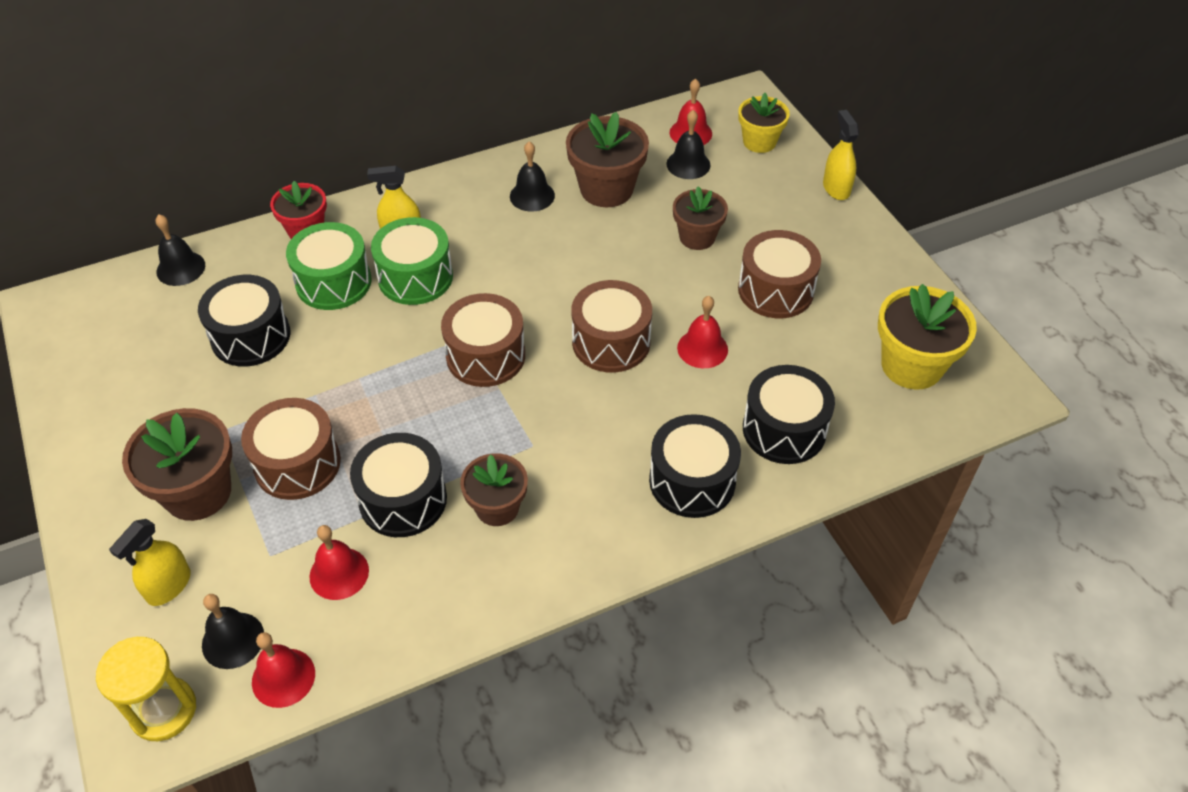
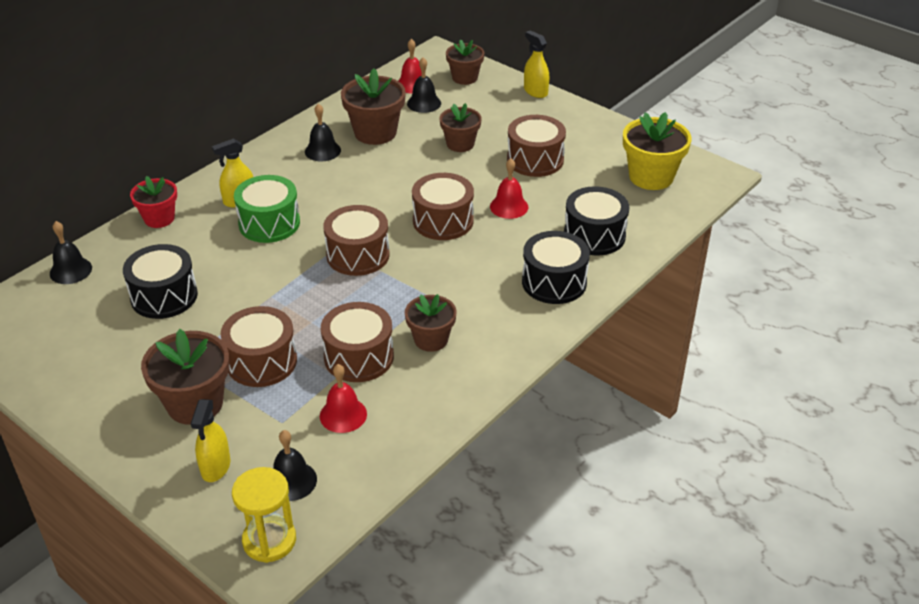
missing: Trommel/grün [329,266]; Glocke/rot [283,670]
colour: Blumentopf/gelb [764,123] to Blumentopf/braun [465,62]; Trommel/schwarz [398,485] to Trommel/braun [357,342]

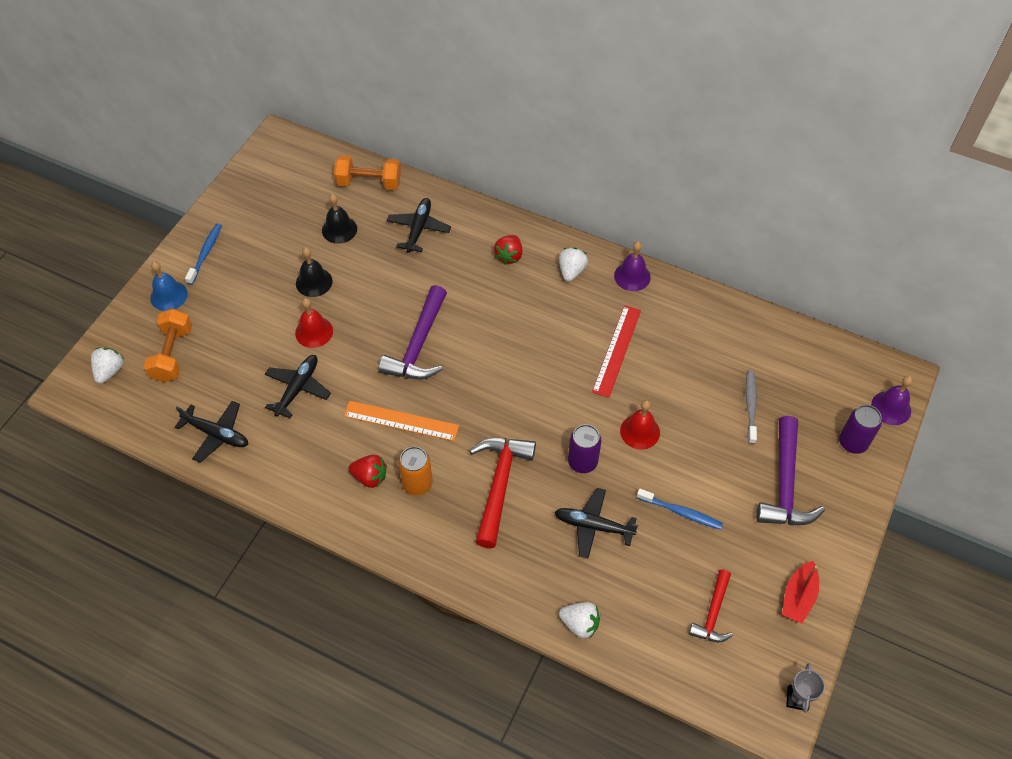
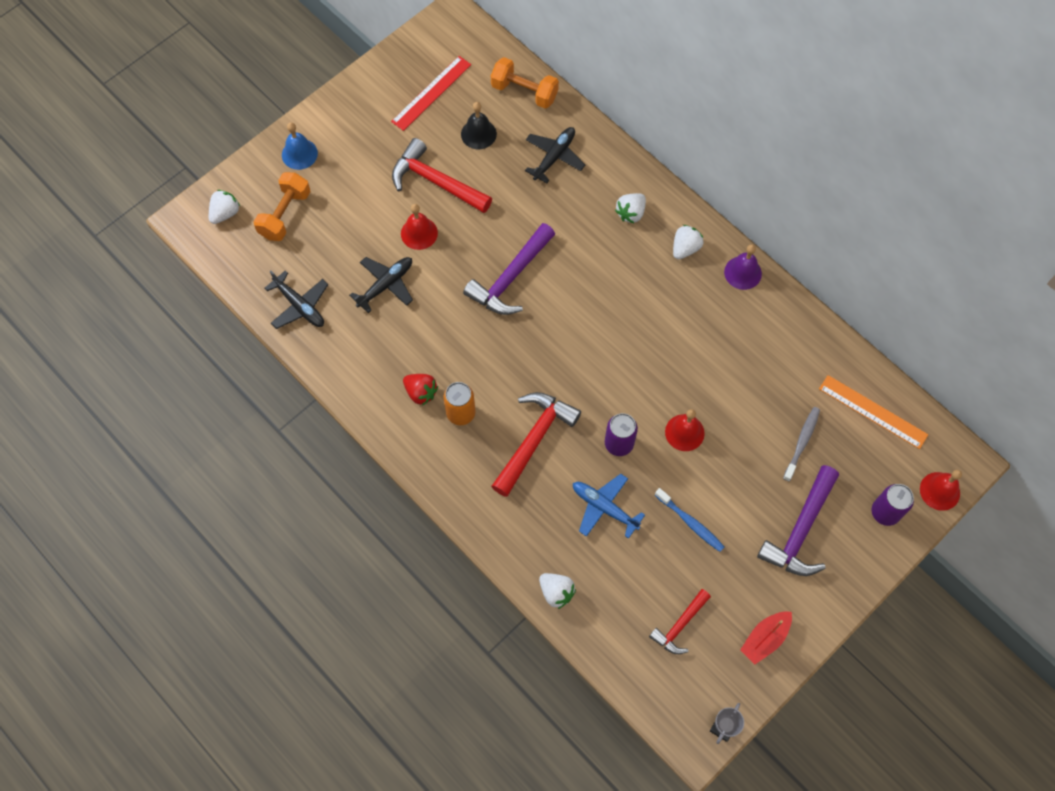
missing: Zahnbürste/blau [203,254]
relocated: Lineal/rot [616,351] to [431,93]; Lineal/orange [401,421] to [873,412]
exchanged: Glocke/schwarz [314,272] to Hammer/rot [442,175]
colour: Erdbeere/rot [508,250] to Erdbeere/weiß [630,208]; Glocke/lila [892,400] to Glocke/rot [941,490]; Flugzeug/schwarz [596,523] to Flugzeug/blau [609,506]

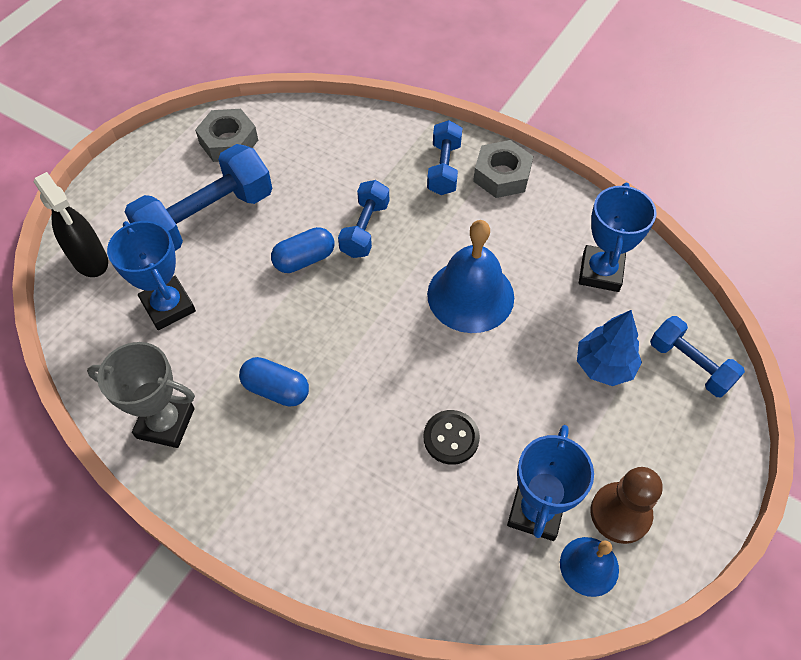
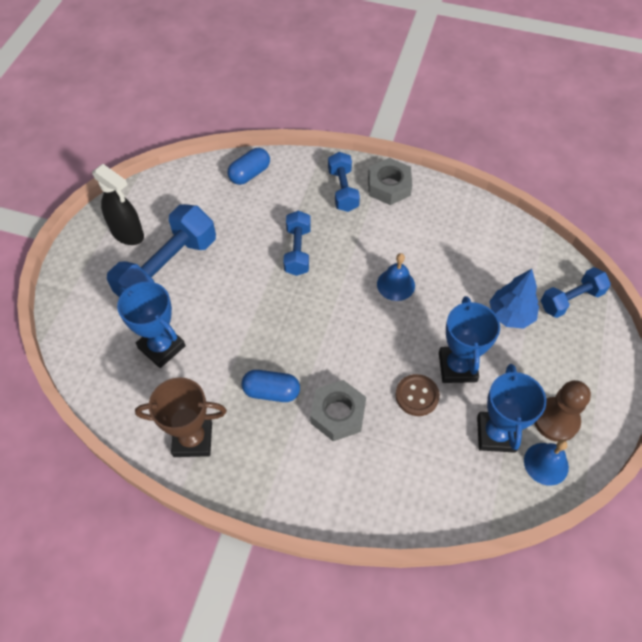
relocated: Sechskantmutter/grau [226,135] to [338,410]; Sprühflasche/schwarz [71,224] to [118,204]; Pokal/blau [618,237] to [469,339]; Kapsel/blau [302,250] to [248,166]
colour: Pokal/grau [141,395] to Pokal/braun [181,417]; Knopf/schwarz [452,437] to Knopf/braun [417,395]
spun: Hantel/blau [697,357] = [576,292] 60 degrees counterclockwise
size: Glocke/blau [470,276] = [396,277] x0.56

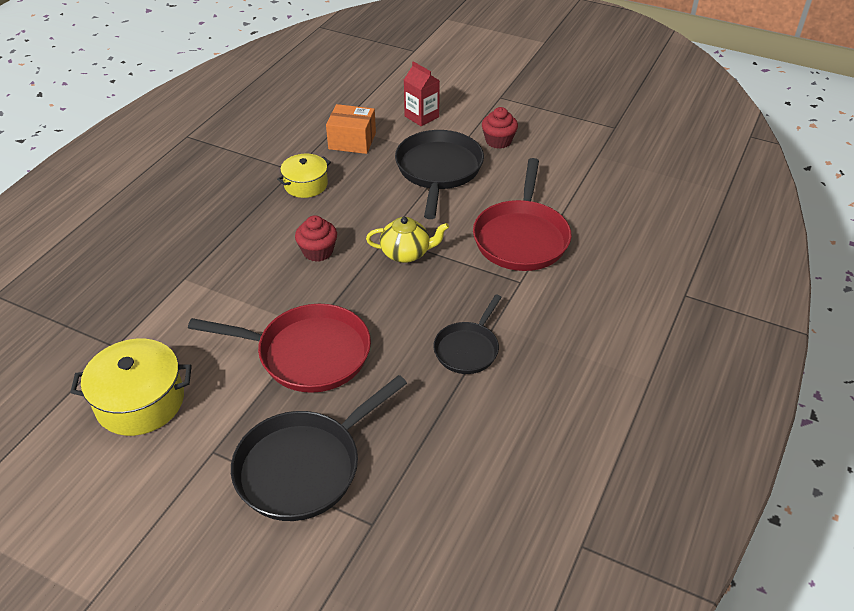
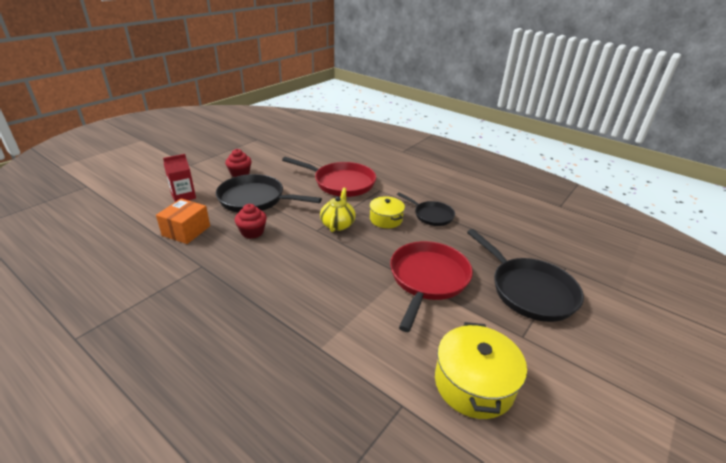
relocated: Kochtopf/gelb [304,176] to [387,212]; Muffin/rot [316,238] to [251,221]

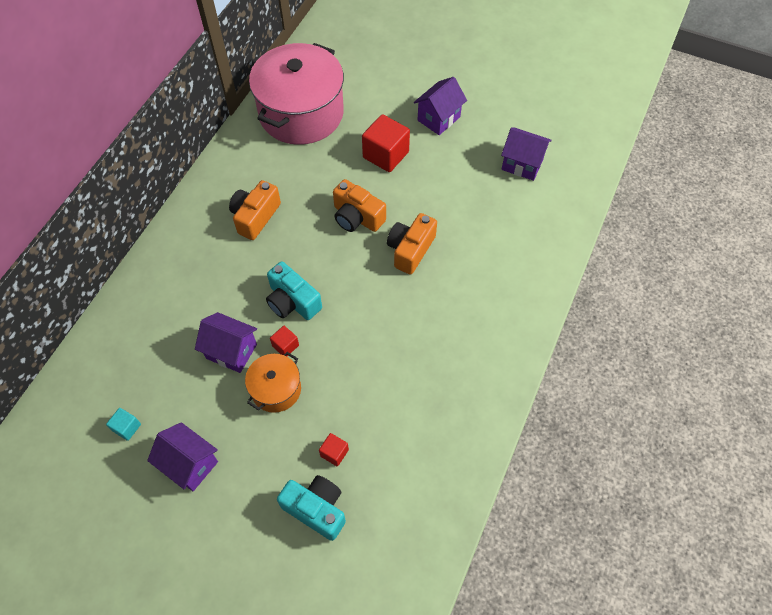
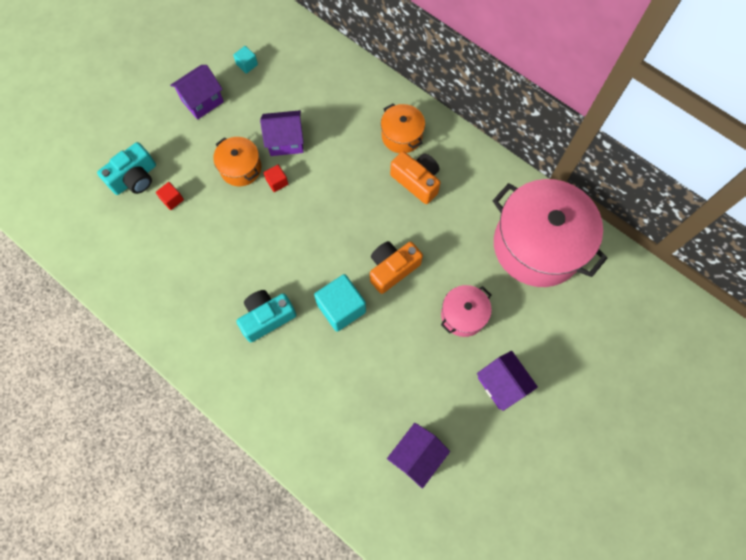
appeared: Kochtopf/orange [403,128]
relocated: Kamera/türkis [294,290] to [266,316]
exchanged: Kubus/rot [386,143] to Kochtopf/rosa [466,311]; Kamera/orange [412,244] to Kubus/türkis [340,303]
spun: Haus/lila [226,342] = [282,133] 45 degrees clockwise

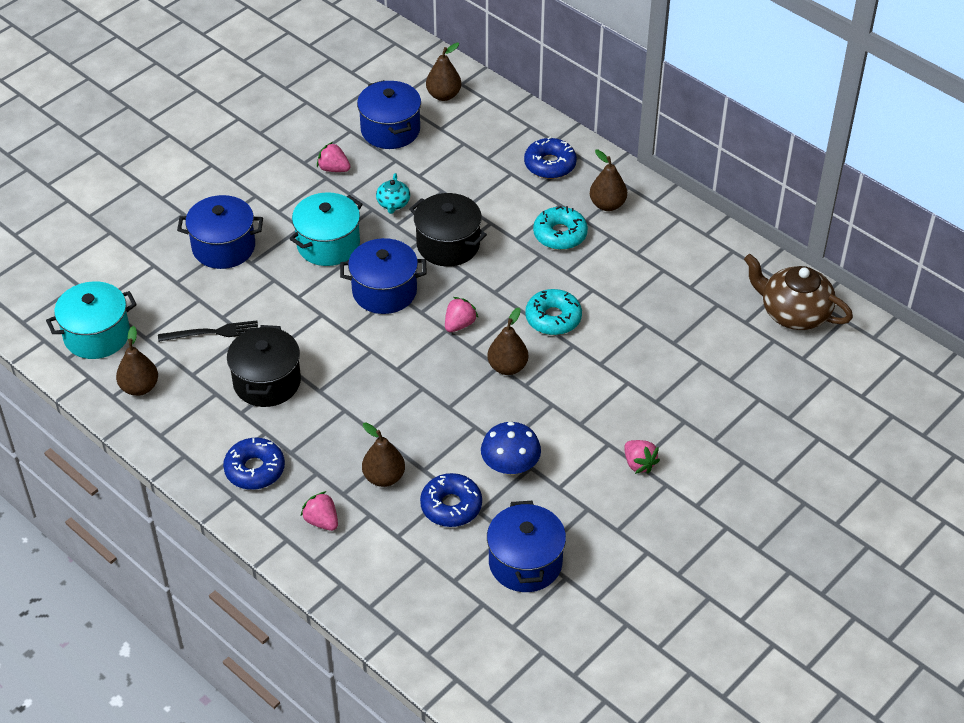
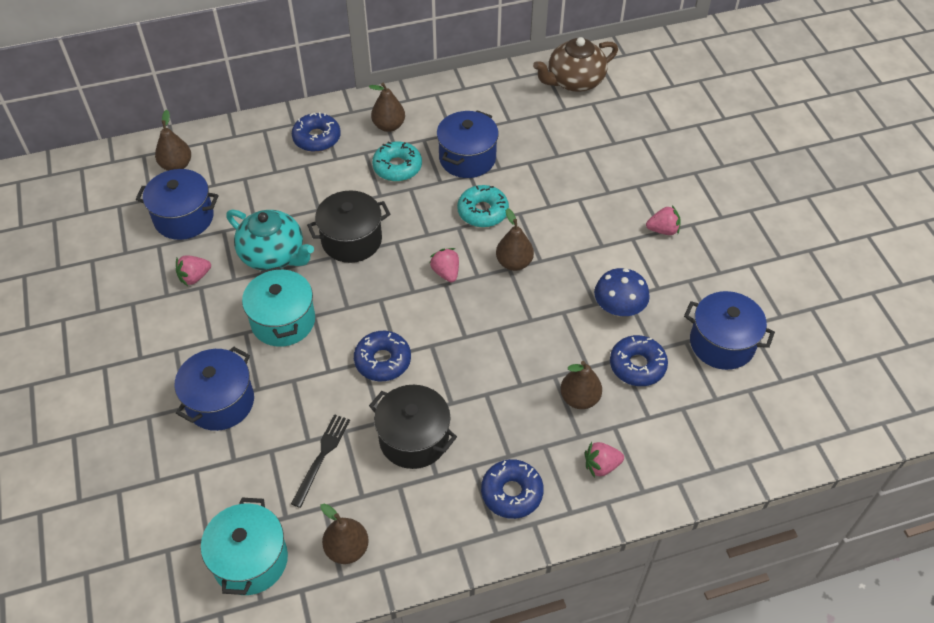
appeared: Donut/blau [382,356]
relocated: Kochtopf/blau [383,276] to [468,144]
size: Teekanne/türkis [393,193] = [270,240] x1.98

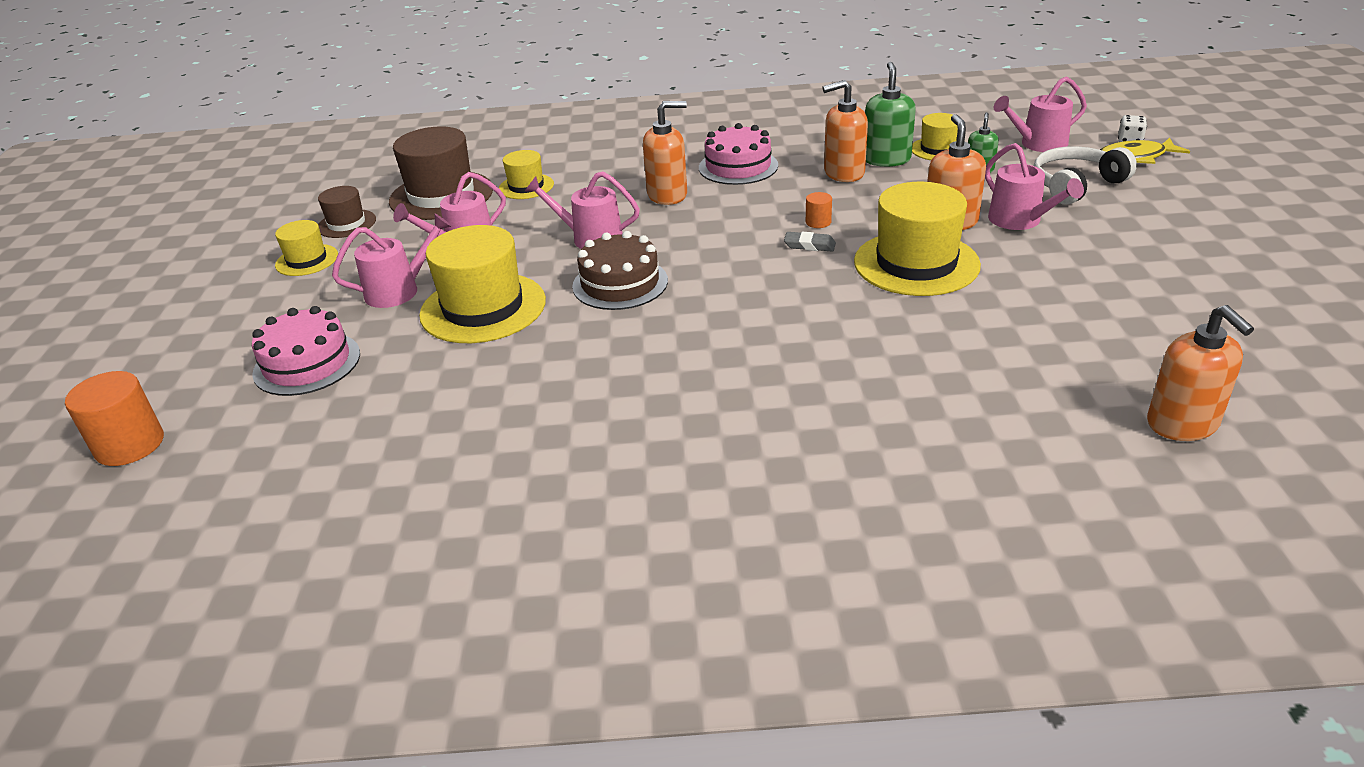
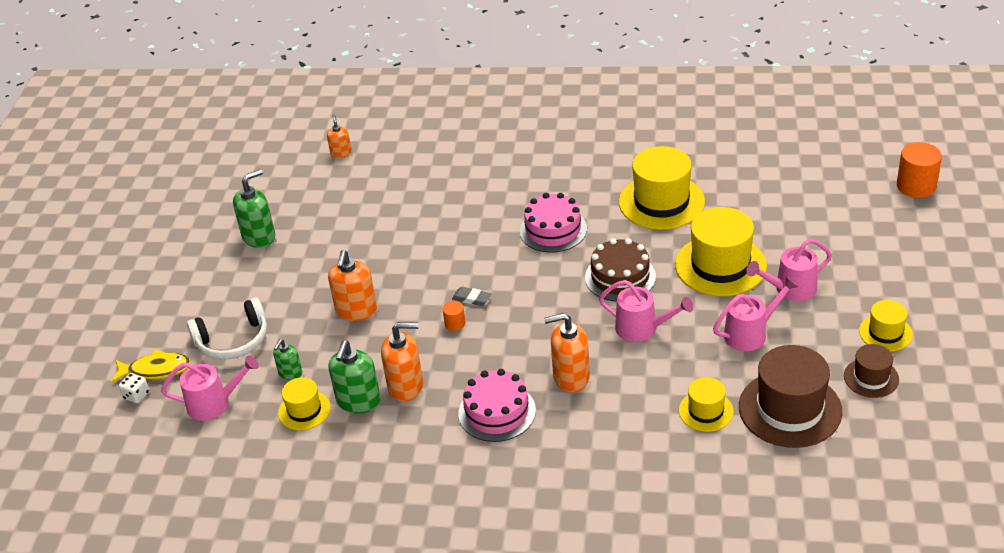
missing: Gießkanne/rosa [1034,186]
appeared: Seifenspender/grün [254,208]
relocated: Hut/gelb [917,239] to [662,188]; Kuchen/rosa [306,351] to [553,223]
size: Seifenspender/orange [1200,373] = [339,136] x0.58

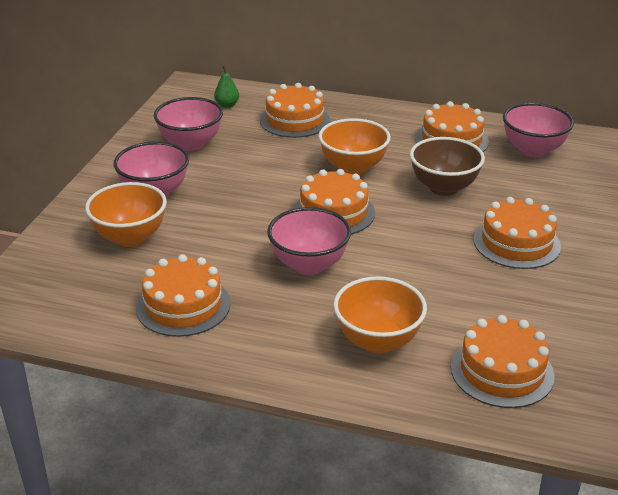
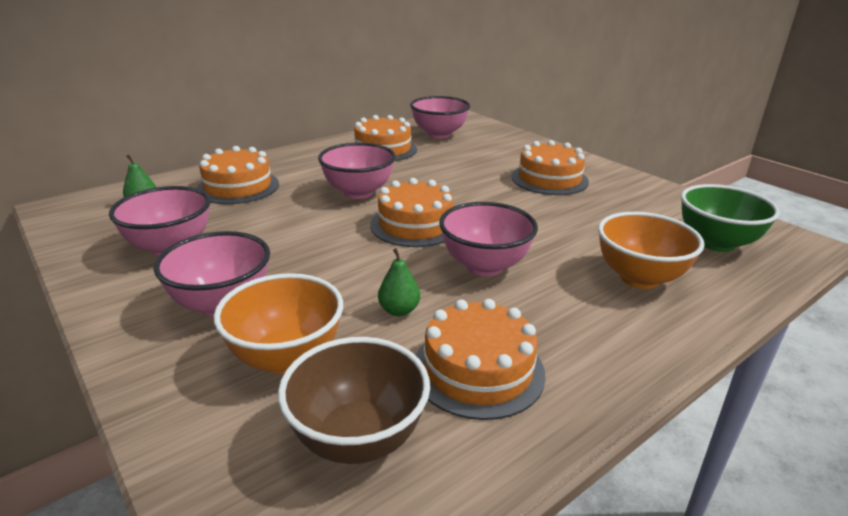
appeared: Birne/grün [399,282]
relocated: Schüssel/braun [447,166] to [354,400]
exchanged: Kuchen/orange [503,361] to Schüssel/grün [730,218]
colour: Schüssel/orange [354,146] to Schüssel/rosa [357,171]

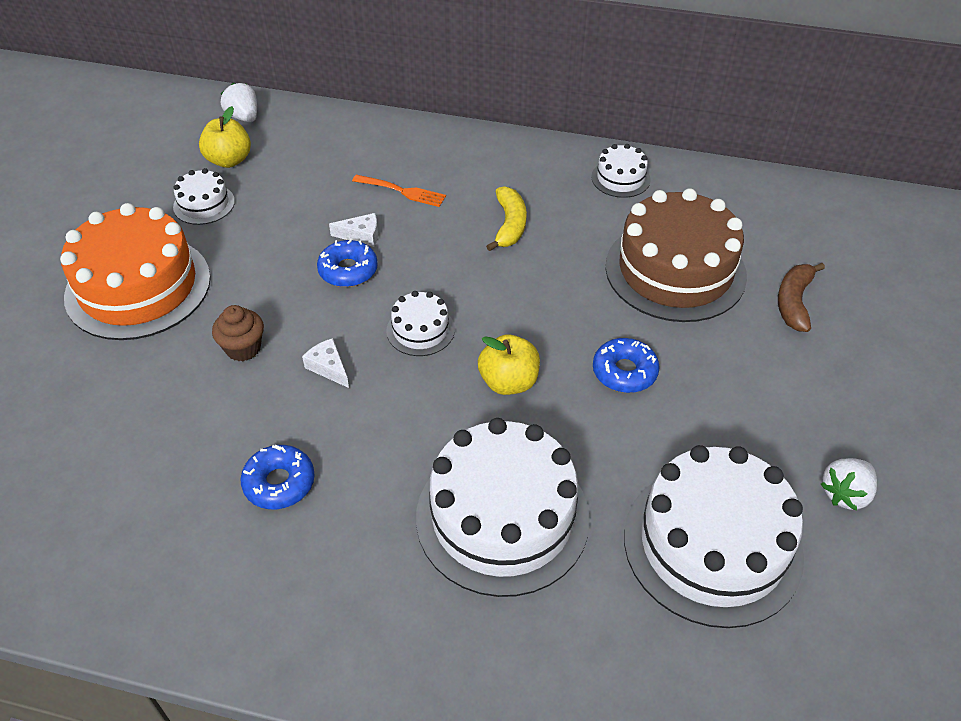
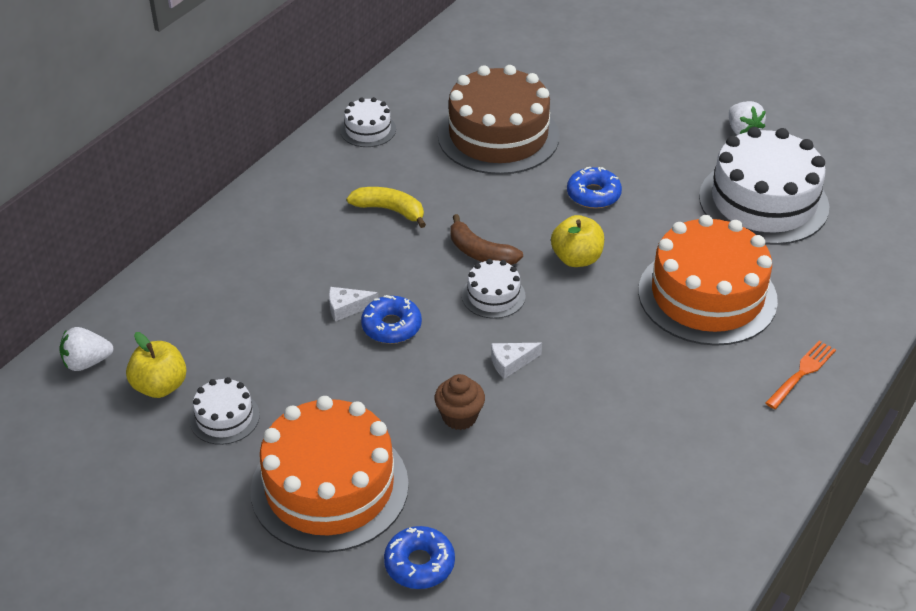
relocated: Gabel/orange [399,191] to [800,375]; Banane/braun [801,297] to [487,239]; Donut/blau [278,477] to [419,557]
colour: Kuchen/weiß [503,507] to Kuchen/orange [708,280]
spun: Käse/weiß [353,230] = [353,304] 120 degrees counterclockwise

